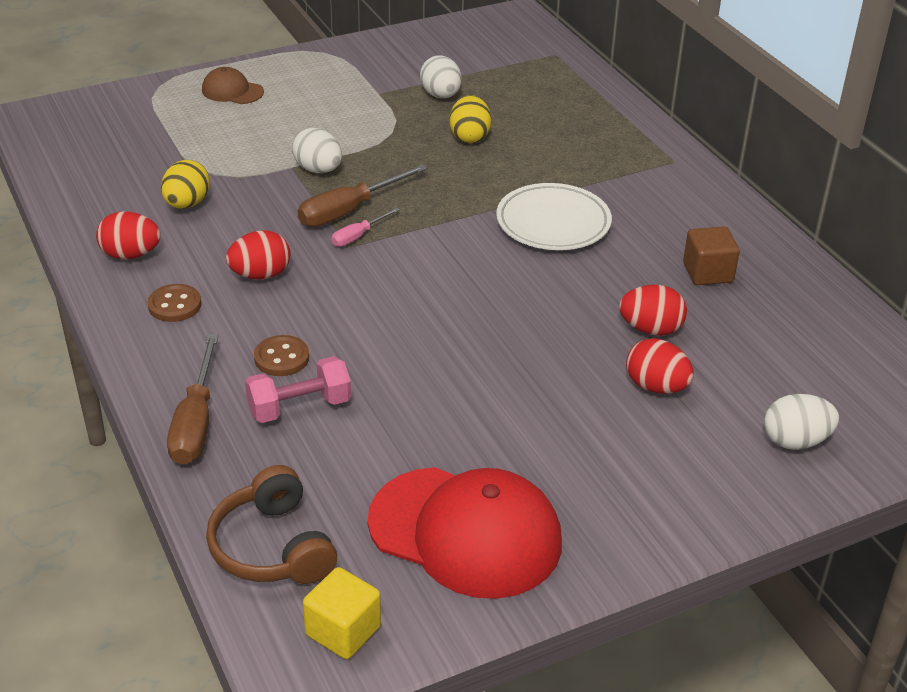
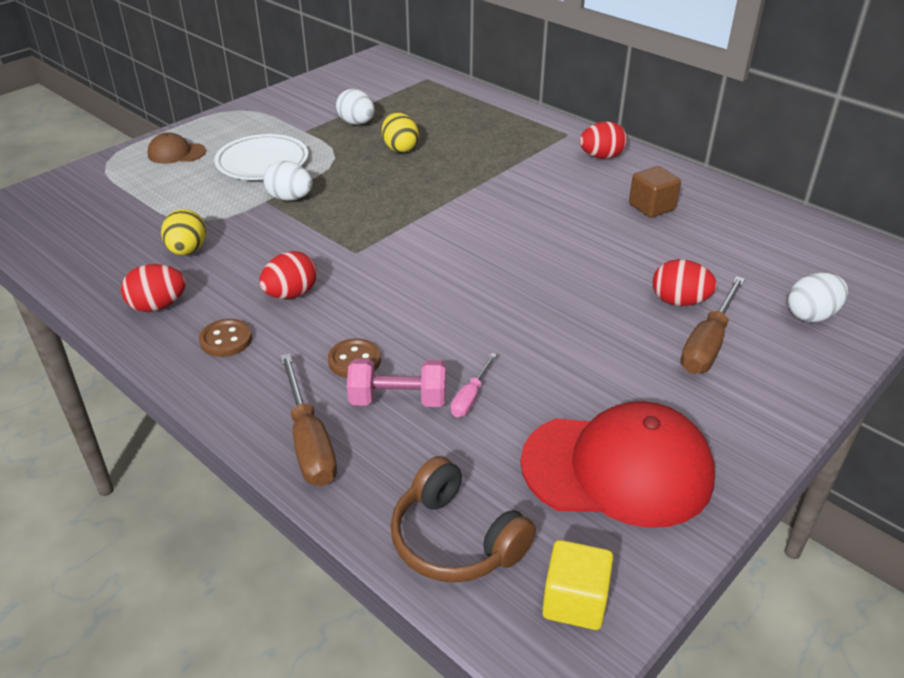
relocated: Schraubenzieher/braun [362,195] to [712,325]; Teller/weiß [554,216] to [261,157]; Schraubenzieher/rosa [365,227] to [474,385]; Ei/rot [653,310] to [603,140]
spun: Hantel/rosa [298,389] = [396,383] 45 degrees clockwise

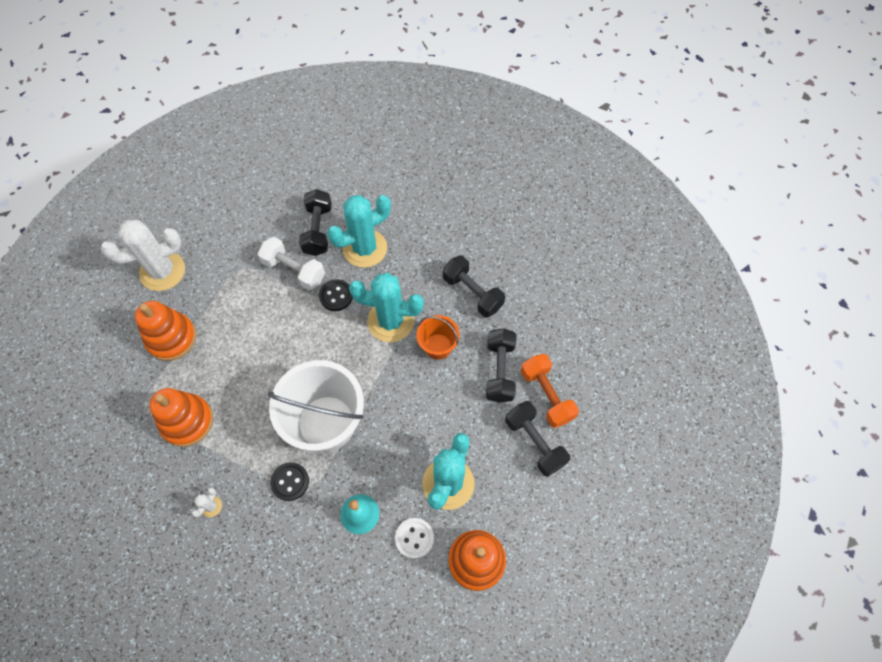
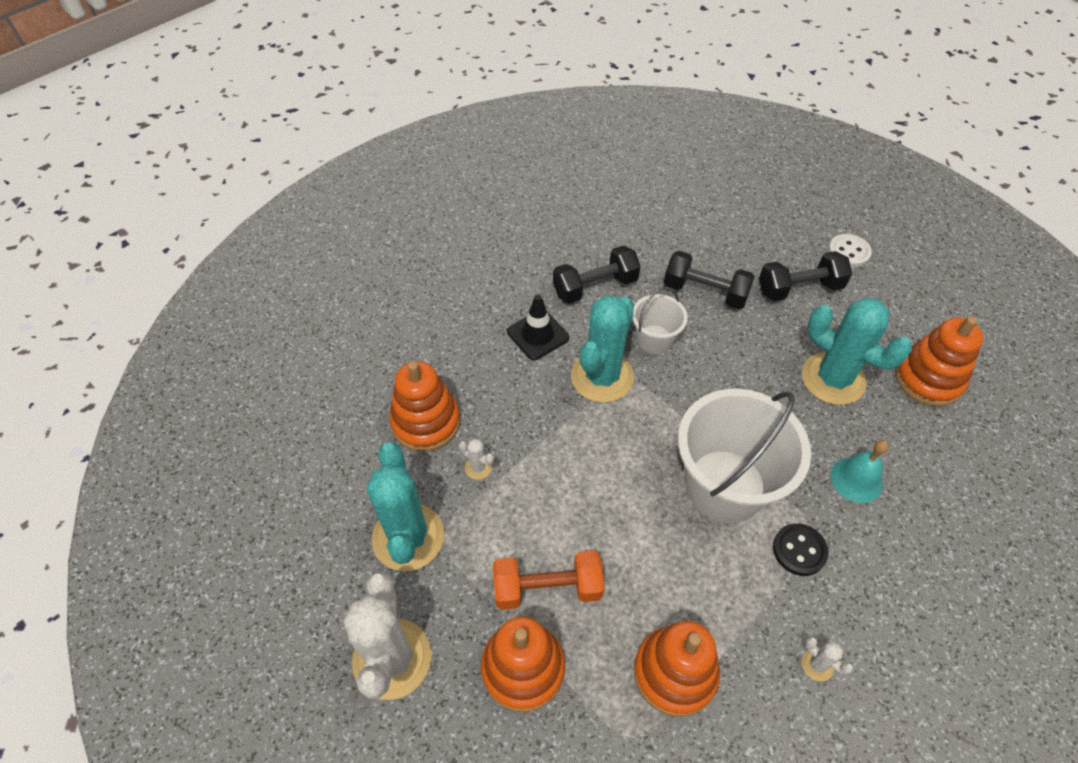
missing: Knopf/schwarz [336,295]
appeared: Leitkegel/schwarz [538,327]
relocated: Kaktus/türkis [359,231] to [405,506]; Hantel/orange [550,391] to [548,580]; Knopf/weiß [414,538] to [850,250]
exchanged: Hantel/schwarz [315,222] to Stapelspielzeug/orange [425,406]; Hantel/weiß [291,263] to Kaktus/weiß [476,459]
colour: Eimer/orange [438,337] to Eimer/weiß [660,320]

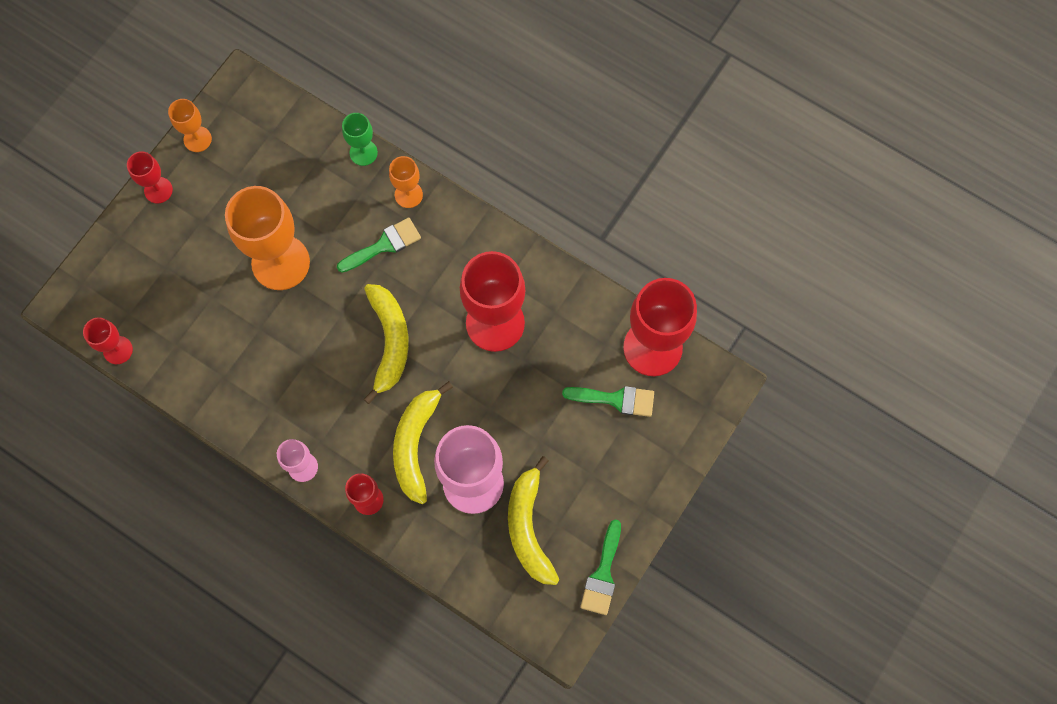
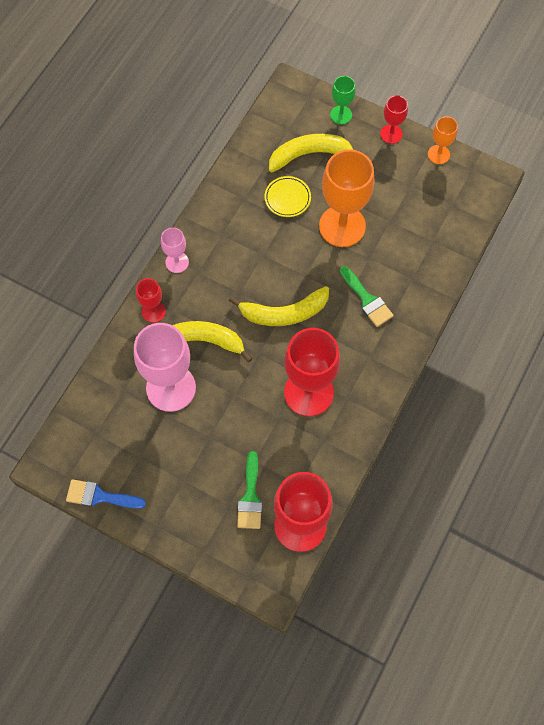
missing: Kelch/orange [406,182]; Kelch/rot [108,340]
appeared: Teller/gelb [288,196]
relocated: Kelch/grün [360,139] to [343,100]; Banane/gelb [533,520] to [311,153]
colour: Pinsel/grün [600,567] to Pinsel/blau [106,494]

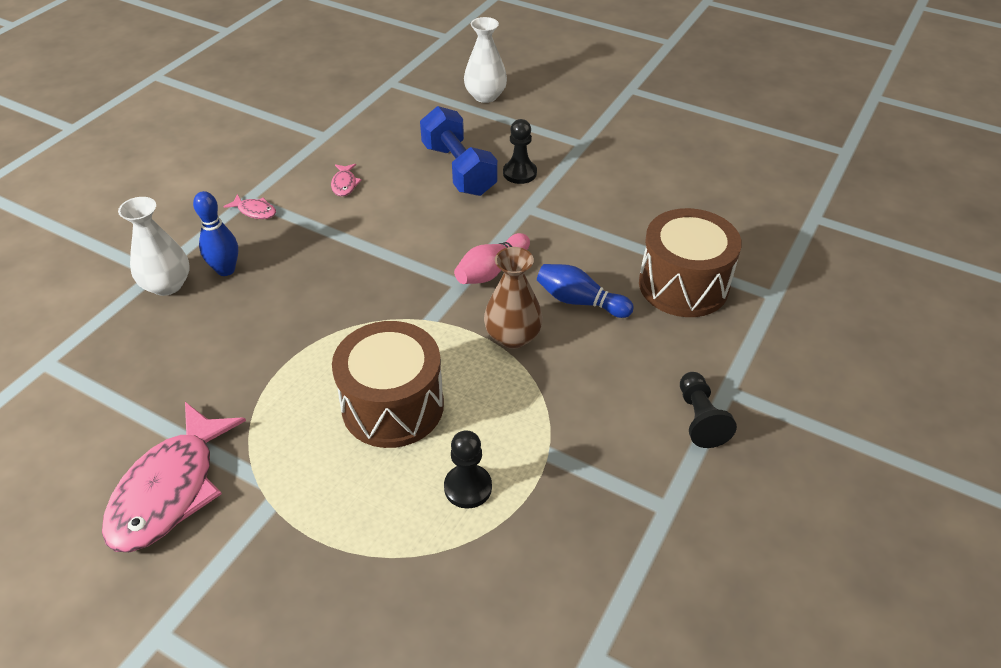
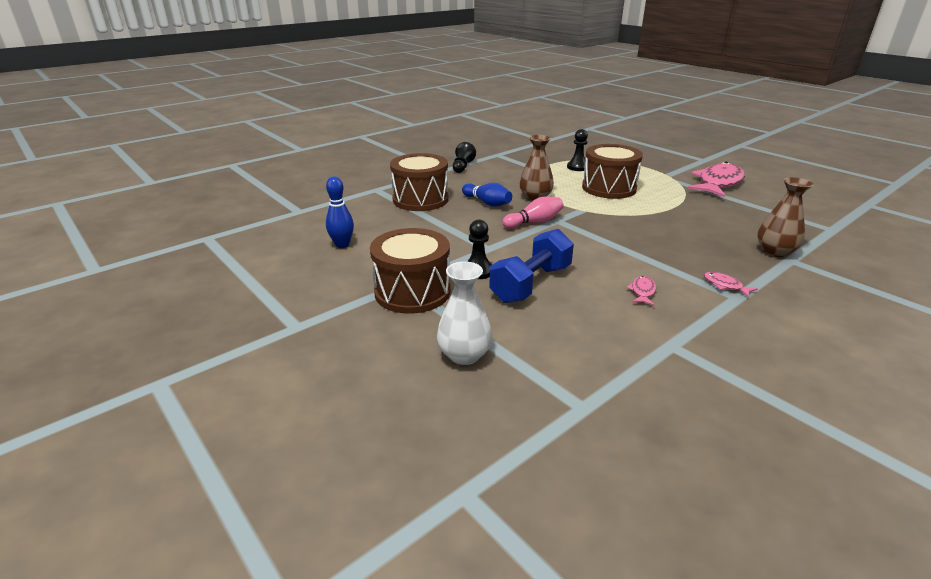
appeared: Trommel/braun [410,271]
relocated: Bowlingkegel/blau [215,233] to [340,212]
colour: Vase/weiß [154,246] to Vase/braun [785,217]
spun: Hantel/blau [459,151] = [531,266] 45 degrees clockwise

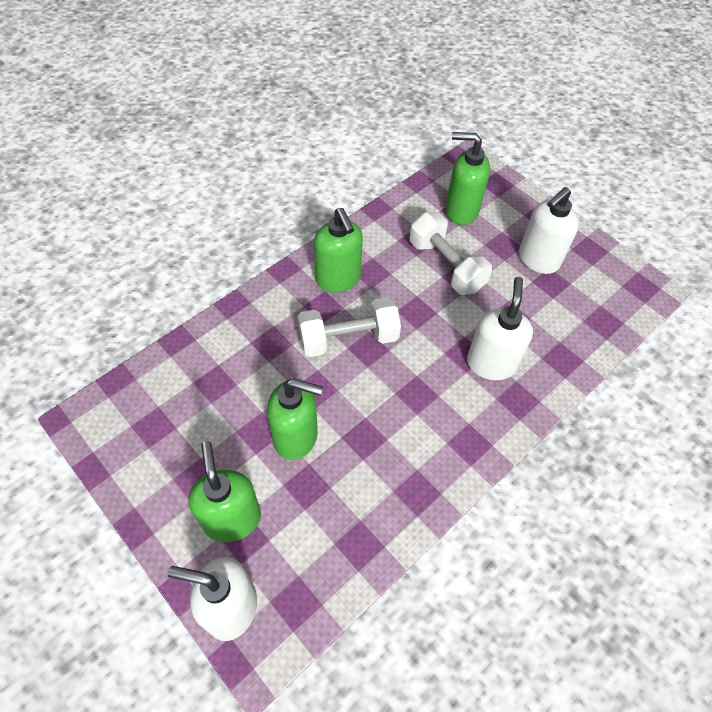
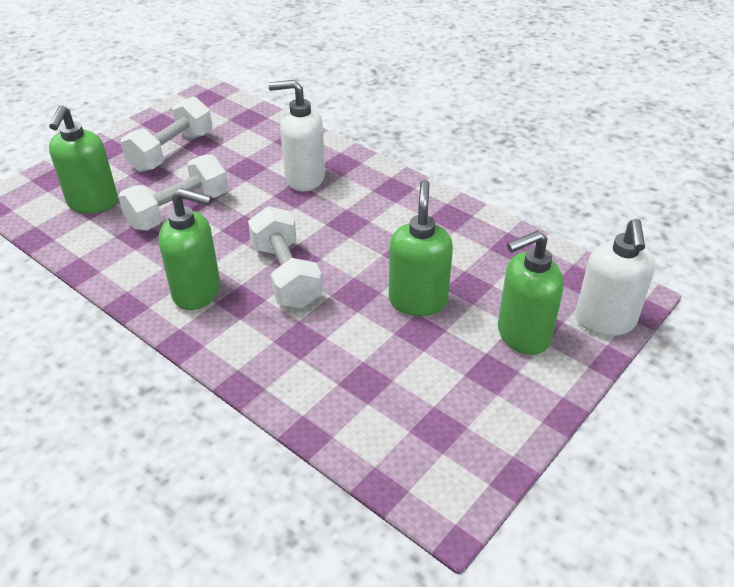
exchanged: Seifenspender/weiß [549,230] to Hantel/weiß [166,134]
spun: Seifenspender/grün [338,250] = [189,249] 45 degrees clockwise

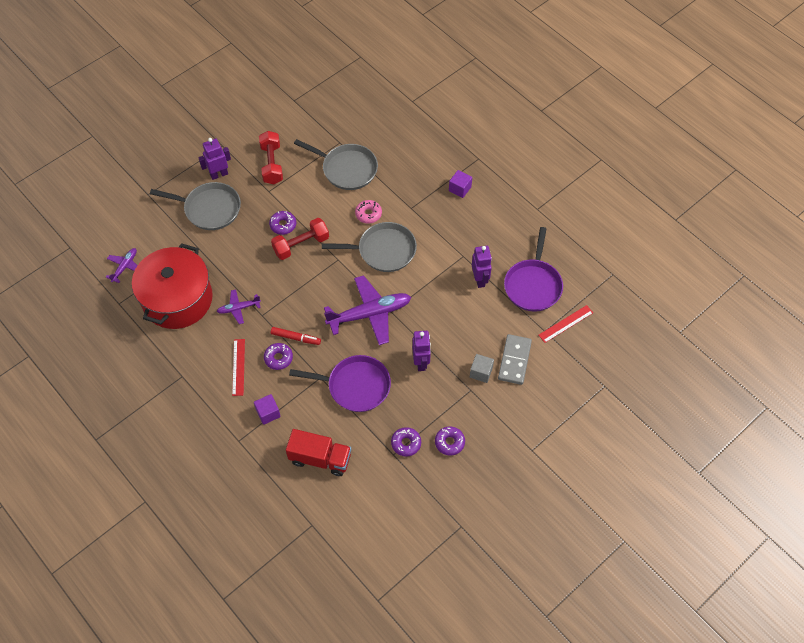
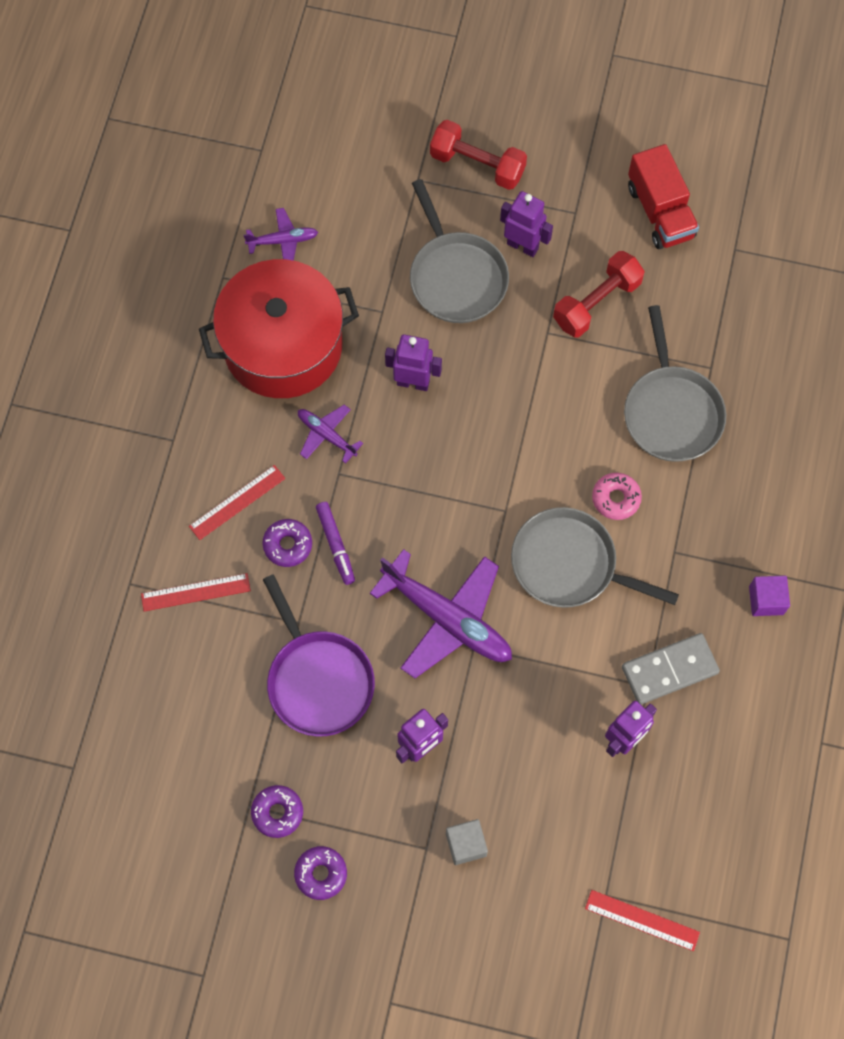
missing: Donut/lila [282,223]; Pfanne/lila [533,269]
appeared: Roboter/lila [413,363]
relocated: Hantel/rot [300,239] to [478,155]; Dominostein/grau [515,359] to [671,668]; Lastwagen/rot [318,452] to [663,196]
exchanged: Kubus/lila [267,409] to Lineal/rot [196,592]
colour: Filzstift/rot [296,336] to Filzstift/lila [335,543]
spun: Pfanne/grau [369,247] = [595,557] 150 degrees clockwise

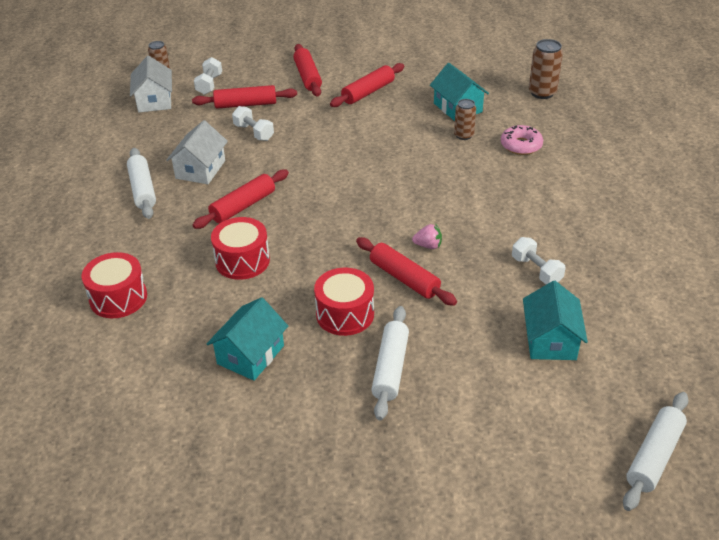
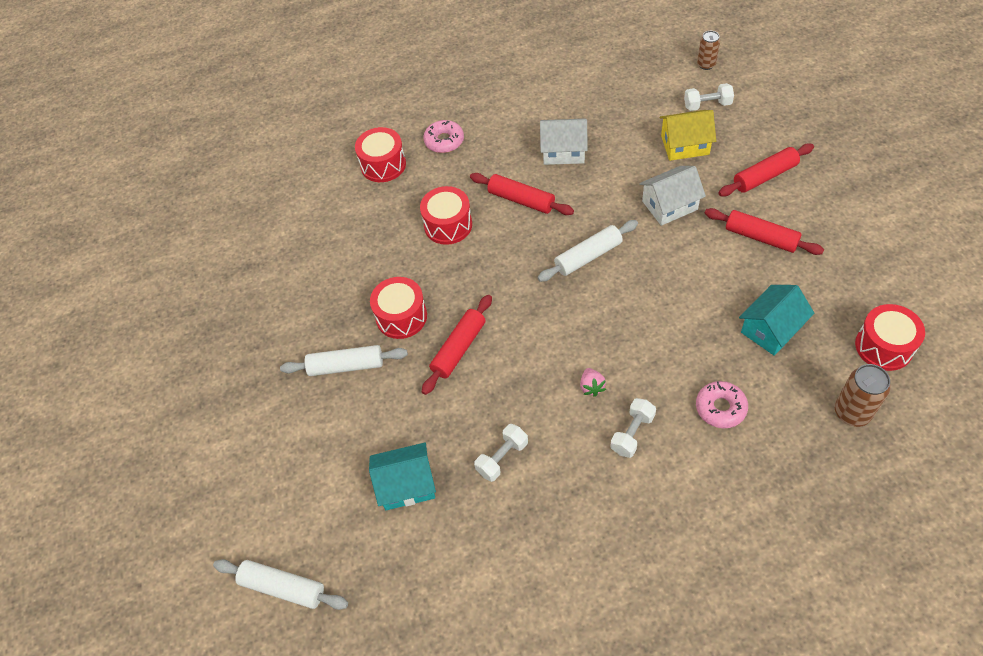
missing: Dose/braun [465,119]; Haus/türkis [247,339]
appeared: Donut/rosa [443,136]; Trommel/rot [890,337]
relocated: Haus/weiß [151,84] to [672,196]; Hantel/weiß [253,123] to [633,428]; Nudelholz/weiß [141,183] to [587,251]; Erdbeere/rosa [427,236] to [593,382]
exchanged: Nudelholz/rot [244,97] to Haus/gelb [688,135]

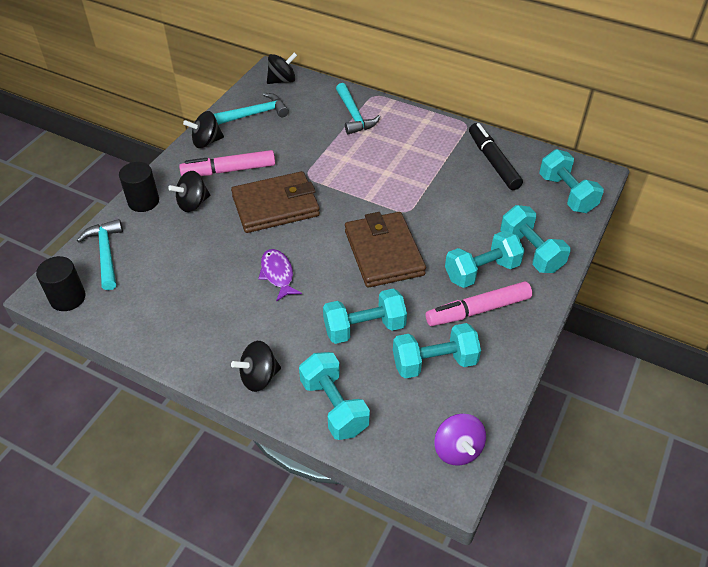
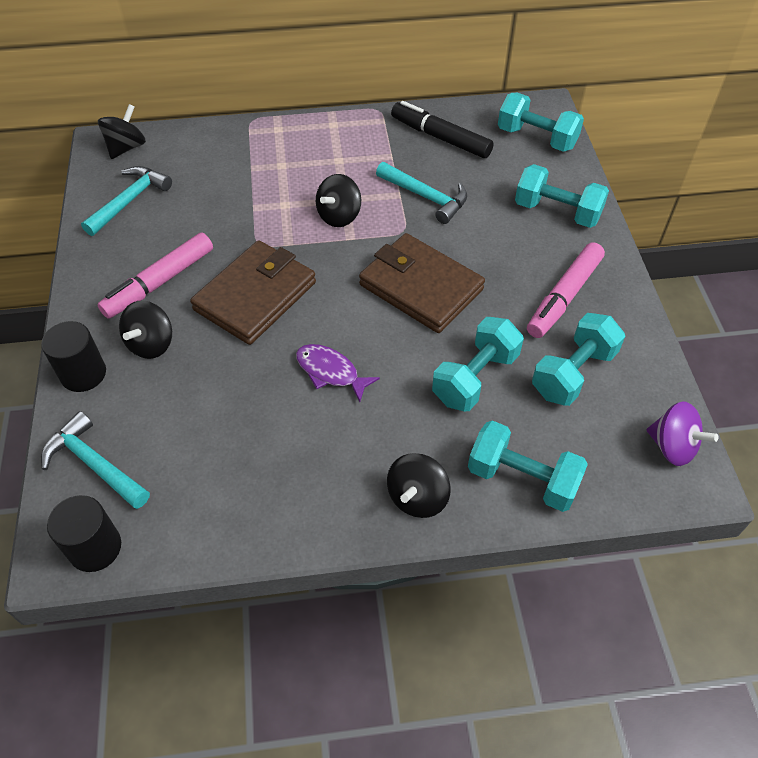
missing: Hantel/türkis [485,259]
relocated: Hammer/türkis [358,108] to [421,193]; Kreisel/schwarz [203,129] to [338,200]

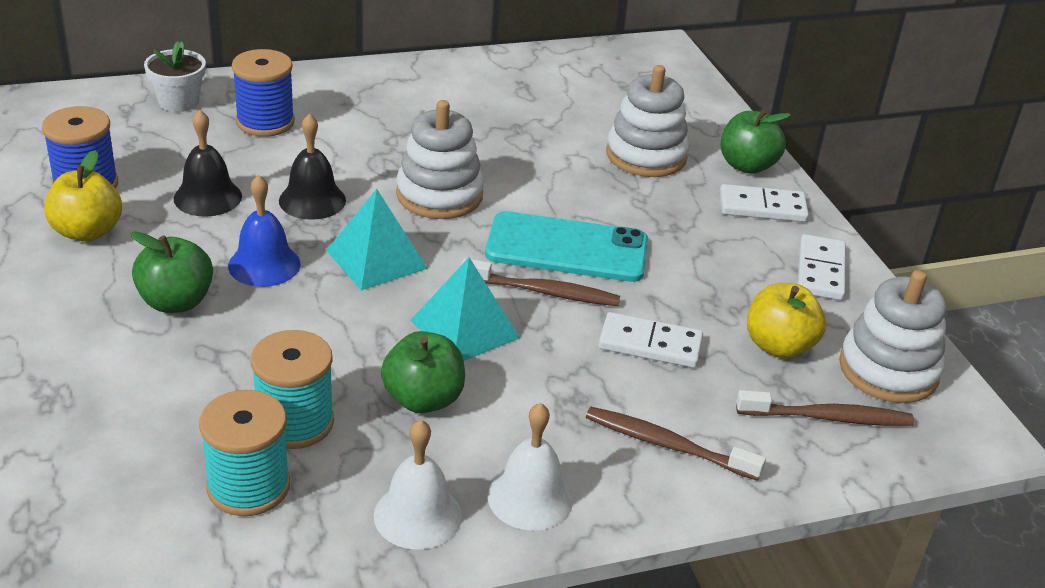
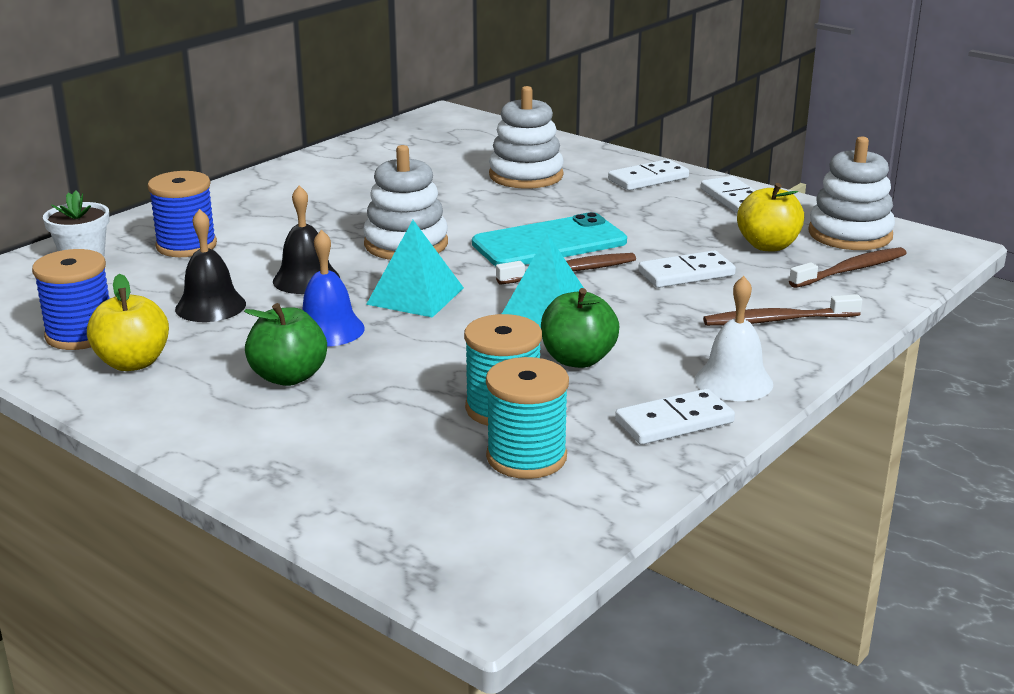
missing: Apfel/grün [756,141]
exchanged: Glocke/weiß [418,485] to Dominostein/weiß [675,417]

